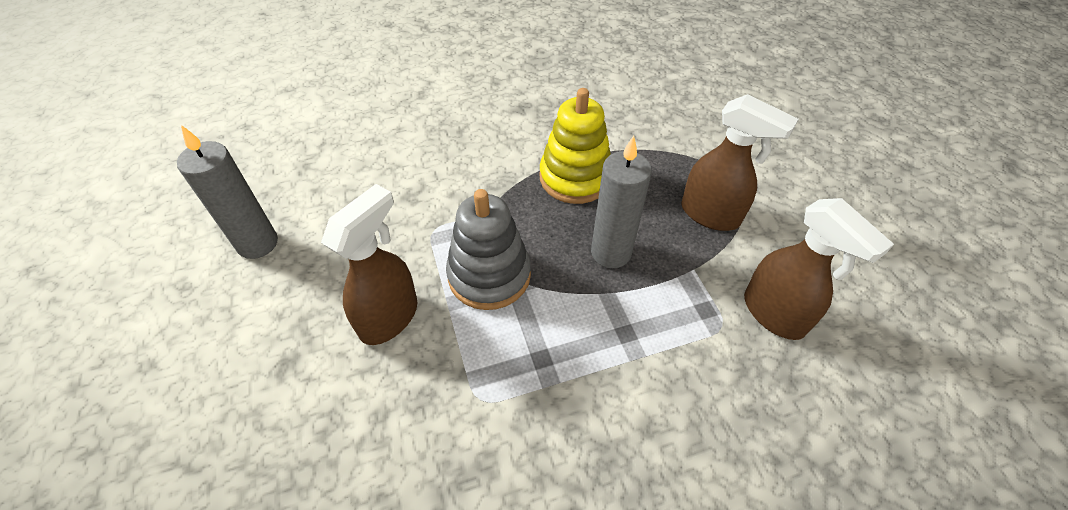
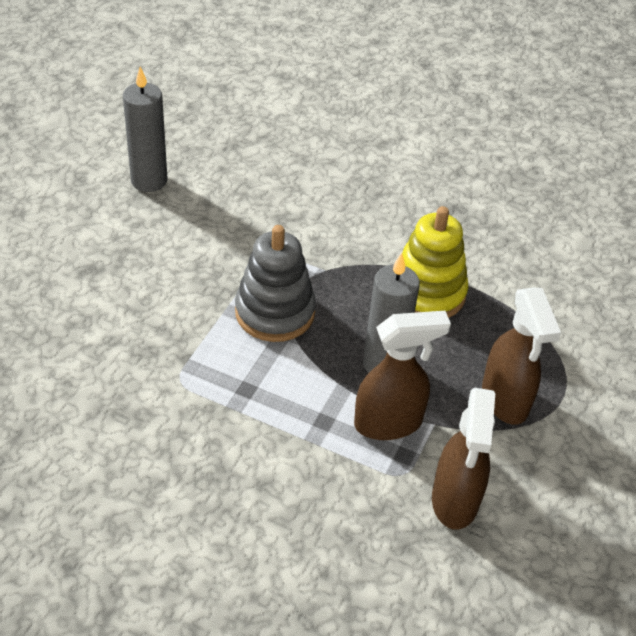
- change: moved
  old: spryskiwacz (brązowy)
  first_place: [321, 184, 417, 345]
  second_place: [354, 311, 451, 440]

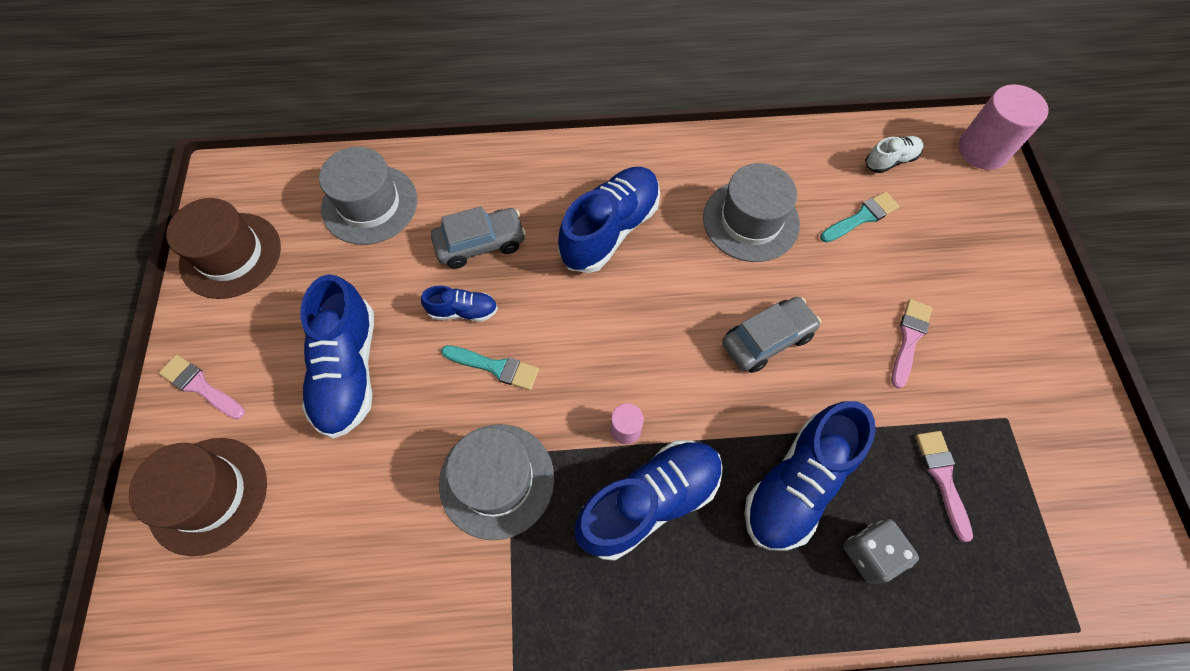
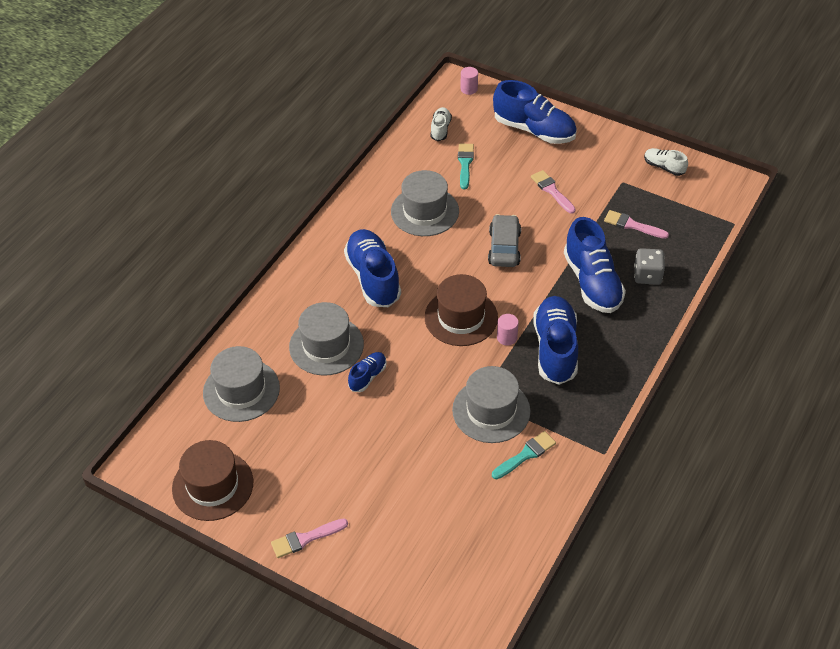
- change: moved
  old: kapelusz (brązowy)
  first_place: [129, 438, 267, 556]
  second_place: [425, 274, 498, 346]
- change: moved
  old: but (niebieski)
  first_place: [301, 274, 374, 439]
  second_place: [493, 80, 577, 144]
- change: replaced
  old: samochód (szary)
  new: kapelusz (szary)
  first_place: [431, 206, 526, 269]
  second_place: [289, 302, 364, 376]
- change: moved
  old: pędzel (turkusowy)
  first_place: [441, 345, 539, 390]
  second_place: [492, 431, 556, 479]
- change: resized
  old: walec (różowy)
  first_place: [958, 84, 1048, 170]
  second_place: [461, 67, 478, 95]
  factor: 0.5
- change: added
  new: but (biały)
  second_place: [644, 148, 688, 176]

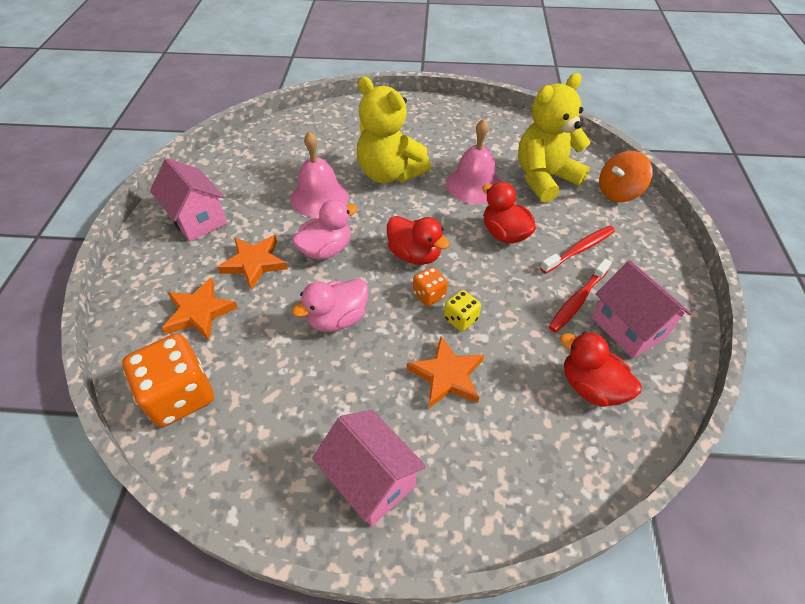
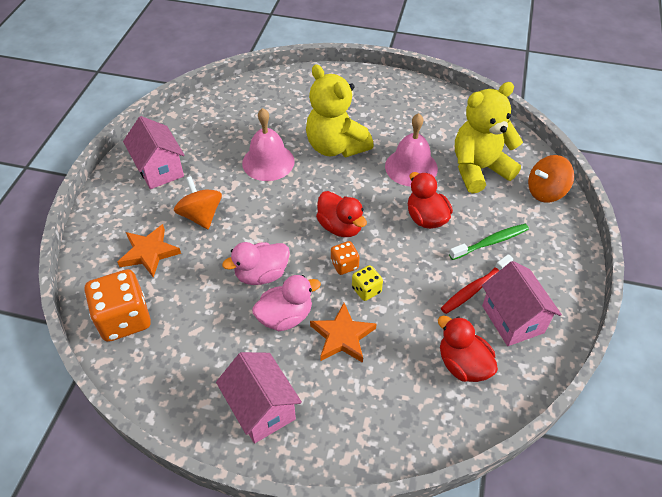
- change: replaced
  old: gwiazda (pomarańczowy)
  new: bączek (pomarańczowy)
  first_place: [217, 235, 288, 290]
  second_place: [174, 176, 222, 229]
- change: moved
  old: kaczka (różowy)
  first_place: [292, 200, 357, 260]
  second_place: [252, 275, 321, 331]
- change: recoloured
  old: szczoteczka do zębów (czerwony)
  new: szczoteczka do zębów (zielony)
  first_place: [540, 226, 615, 274]
  second_place: [449, 224, 529, 260]

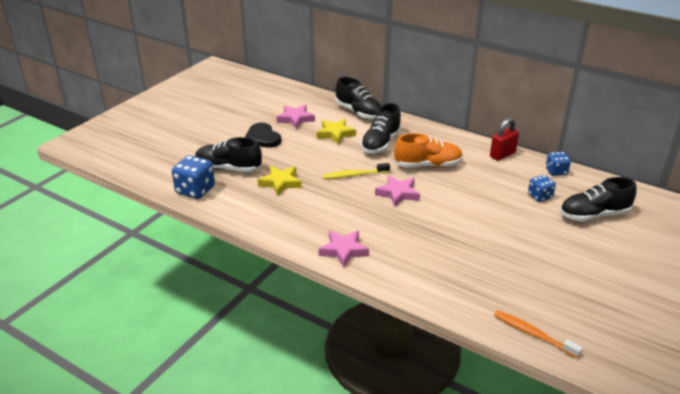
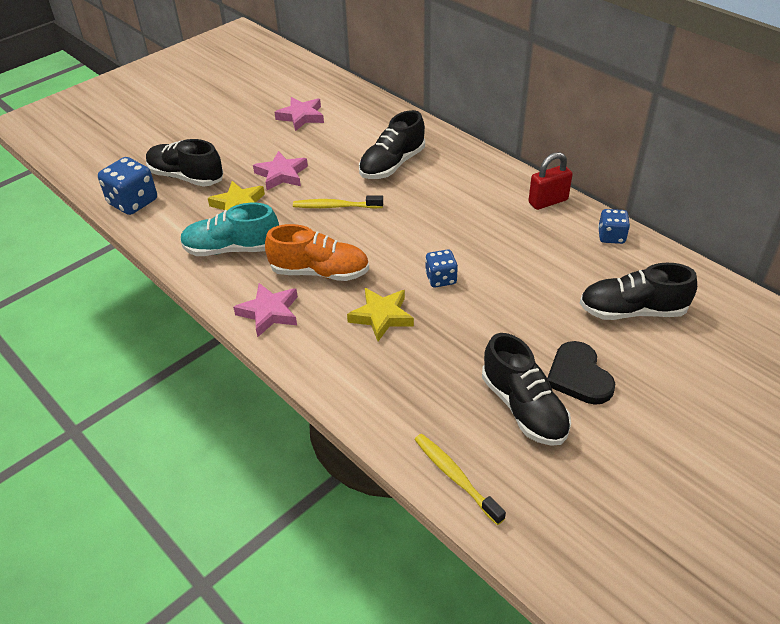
- change: moved
  old: serce (czarny)
  first_place: [245, 123, 281, 148]
  second_place: [547, 341, 616, 405]
- change: moved
  old: gwiazda (żółty)
  first_place: [317, 119, 356, 144]
  second_place: [347, 288, 414, 341]
- change: moved
  old: but (czarny)
  first_place: [335, 77, 381, 120]
  second_place: [482, 333, 571, 446]
- change: moved
  old: gwiazda (różowy)
  first_place: [375, 175, 420, 207]
  second_place: [253, 151, 308, 190]
- change: moved
  old: but (pomarańczowy)
  first_place: [394, 133, 463, 168]
  second_place: [265, 224, 369, 281]
- change: recoloured
  old: szczoteczka do zębów (pomarańczowy)
  new: szczoteczka do zębów (żółty)
  first_place: [494, 310, 583, 359]
  second_place: [414, 434, 506, 525]
- change: moved
  old: kostka do gry (niebieski)
  first_place: [528, 175, 556, 202]
  second_place: [425, 250, 458, 288]
- change: added
  new: but (turkusowy)
  second_place: [180, 203, 279, 256]

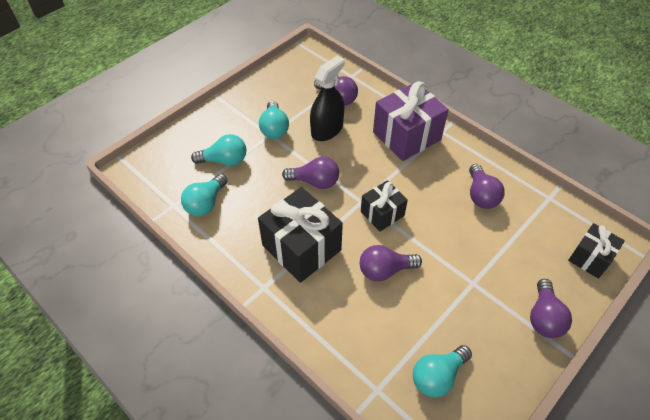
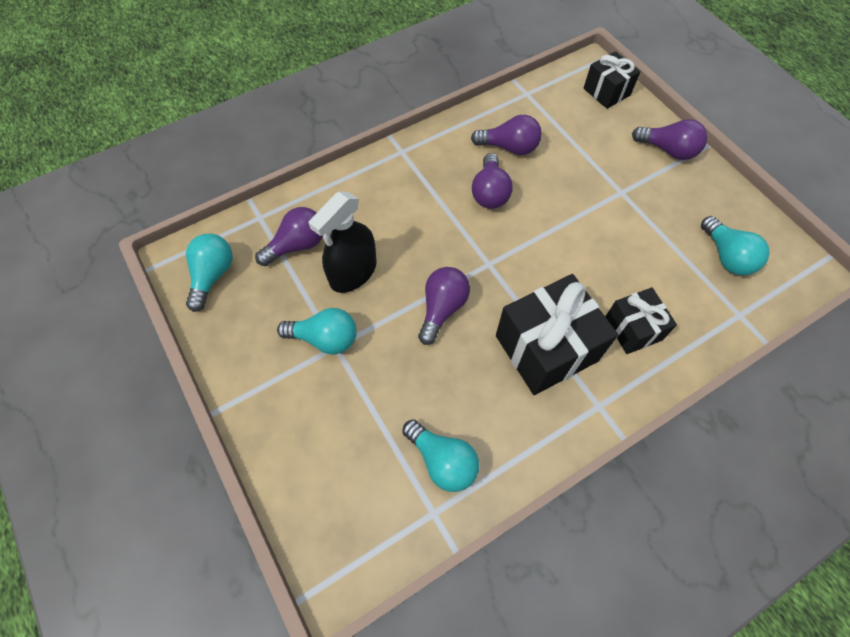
- change: moved
  old: żarówka (turkusowy)
  first_place: [191, 134, 246, 166]
  second_place: [186, 234, 233, 312]
- change: turned
  old: spryskiwacz (czarny)
  first_place: [310, 55, 345, 141]
  second_place: [308, 192, 377, 293]
  degrees: -105
- change: moved
  old: żarówka (fioletowy)
  first_place: [360, 245, 422, 281]
  second_place: [472, 153, 513, 209]
- change: moved
  old: prezent (czarny)
  first_place: [361, 180, 408, 231]
  second_place: [605, 287, 677, 354]
- change: removed
  old: prezent (fioletowy)
  first_place: [373, 81, 449, 161]

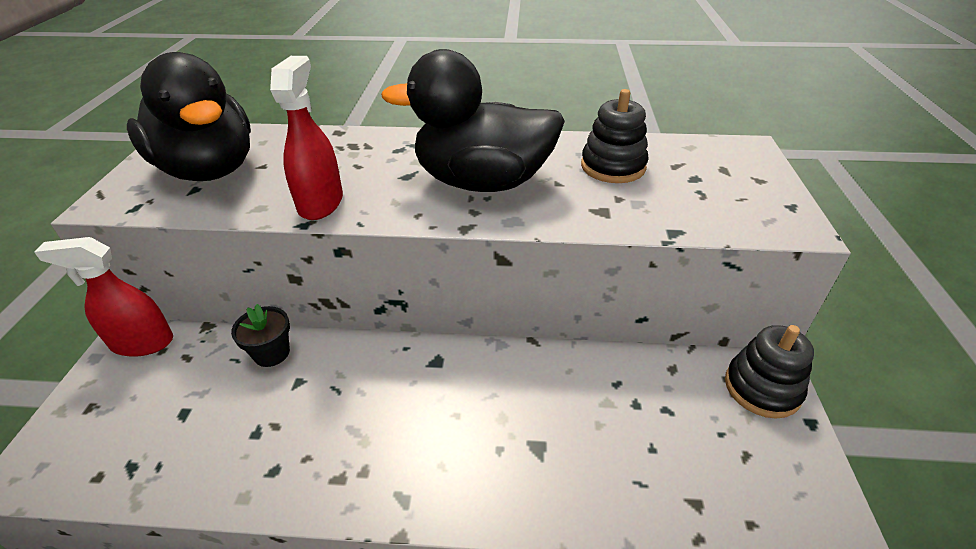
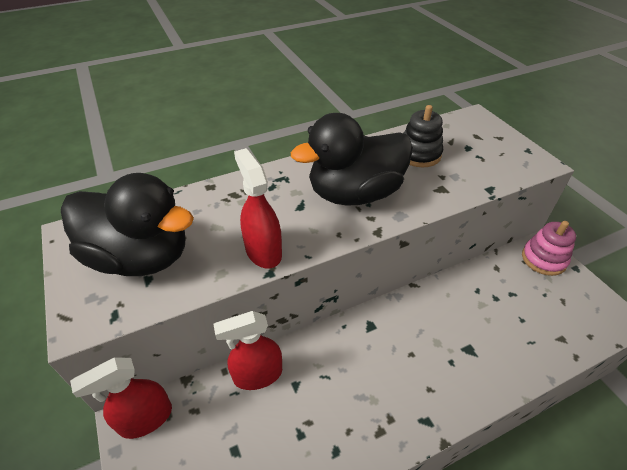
- change: replaced
  old: doniczka (czarny)
  new: spryskiwacz (czerwony)
  first_place: [231, 304, 290, 367]
  second_place: [213, 311, 282, 390]
- change: recoloured
  old: zabawka nakładanka (czarny)
  new: zabawka nakładanka (różowy)
  first_place: [725, 325, 814, 419]
  second_place: [522, 221, 576, 276]

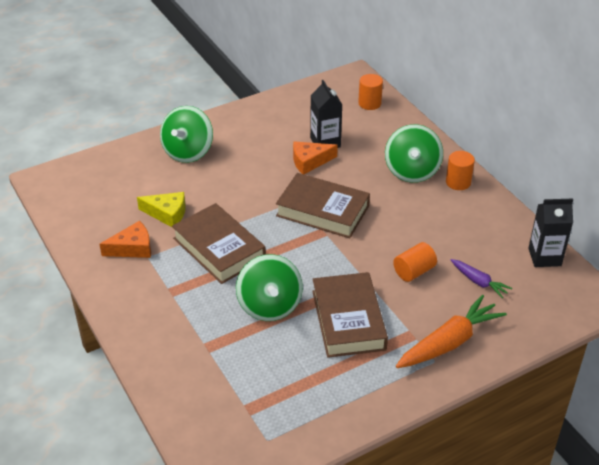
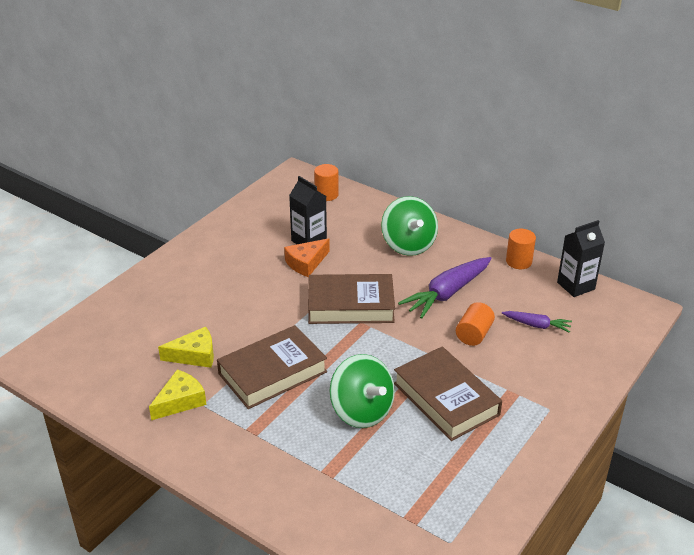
- change: recoloured
  old: ser (pomarańczowy)
  new: ser (żółty)
  first_place: [100, 221, 151, 258]
  second_place: [149, 369, 206, 420]
- change: removed
  old: bączek (zielony)
  first_place: [160, 106, 213, 163]
- change: turned
  old: książka (brązowy)
  first_place: [172, 203, 266, 284]
  second_place: [217, 325, 327, 409]
  degrees: -60
- change: removed
  old: marchewka (pomarańczowy)
  first_place: [396, 295, 507, 368]
- change: moved
  old: walec (pomarańczowy)
  first_place: [446, 151, 475, 190]
  second_place: [506, 229, 536, 269]
- change: added
  new: marchewka (fioletowy)
  second_place: [398, 257, 492, 319]

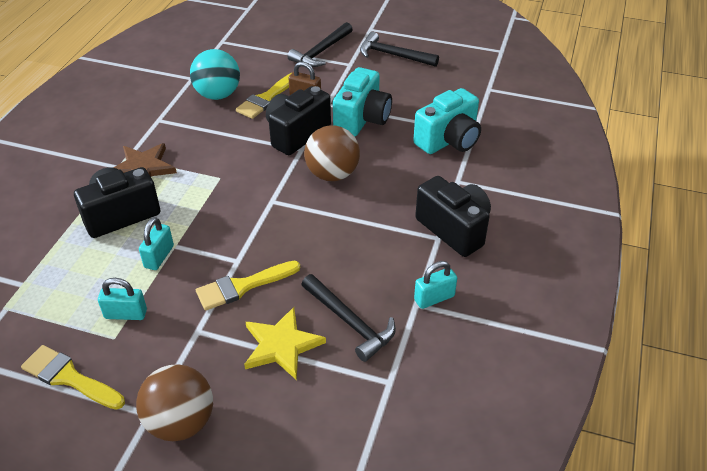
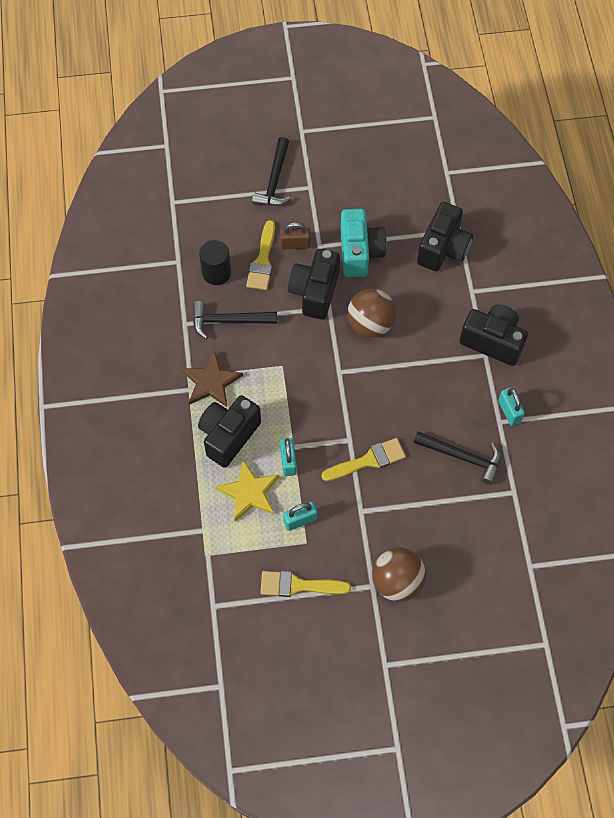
- change: replaced
  old: piłka (turkusowy)
  new: walec (czarny)
  first_place: [190, 49, 240, 100]
  second_place: [199, 240, 231, 285]
- change: turned
  old: pędzel (żółty)
  first_place: [196, 261, 300, 311]
  second_place: [321, 438, 406, 481]
  degrees: -150
- change: moved
  old: gwiazda (żółty)
  first_place: [244, 307, 326, 380]
  second_place: [216, 460, 279, 521]
- change: moved
  old: młotek (czarny)
  first_place: [360, 32, 439, 67]
  second_place: [193, 301, 277, 339]
- change: recoloured
  old: aparat fotograficzny (turkusowy)
  new: aparat fotograficzny (czarny)
  first_place: [413, 88, 481, 154]
  second_place: [417, 202, 473, 271]
- change: turned
  old: kłódka (turkusowy)
  first_place: [414, 261, 457, 309]
  second_place: [498, 388, 525, 426]
  degrees: -60

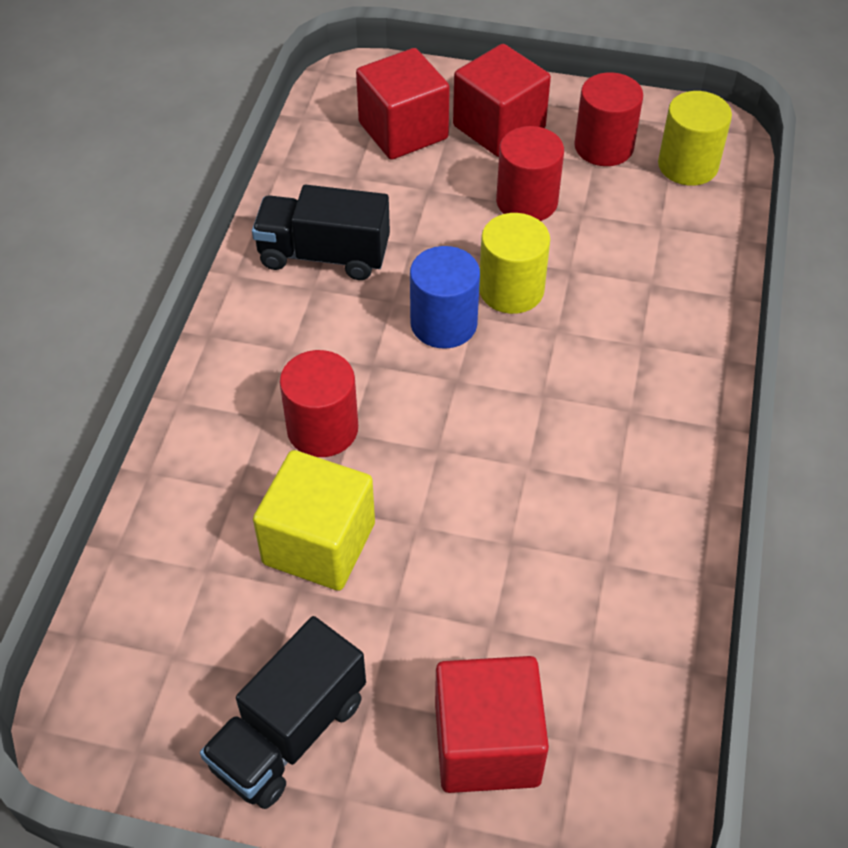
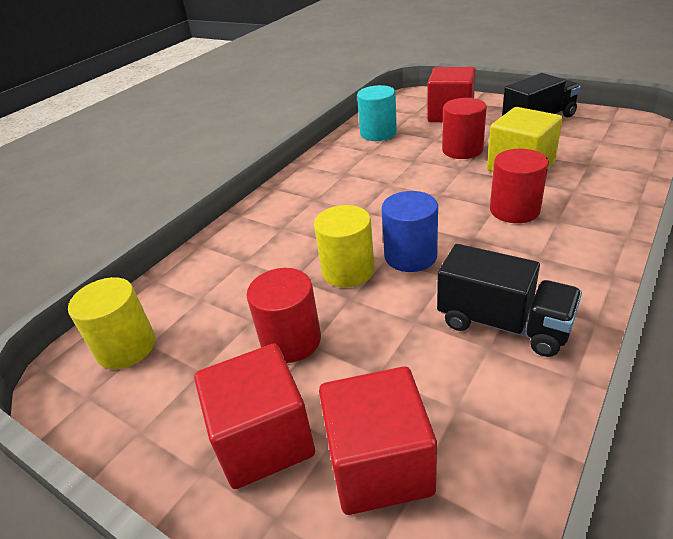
- change: moved
  old: walec (czerwony)
  first_place: [574, 72, 643, 166]
  second_place: [442, 98, 487, 159]
- change: added
  new: walec (turkusowy)
  second_place: [357, 85, 397, 141]

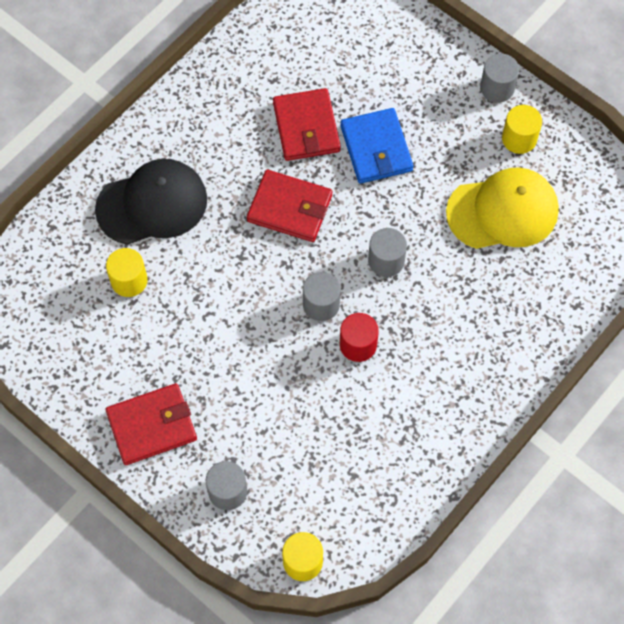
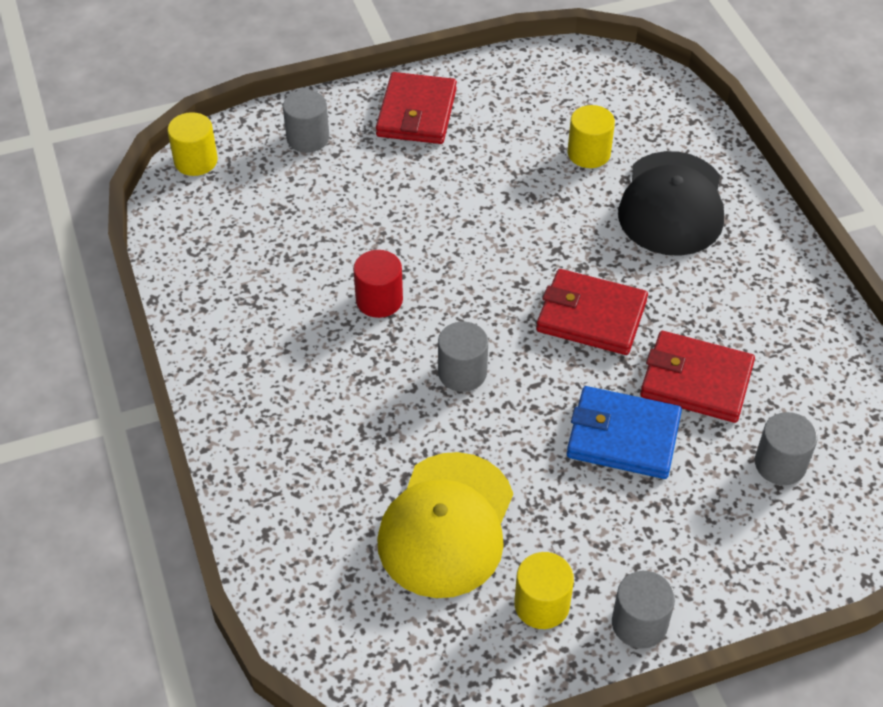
- change: turned
  old: portfel (czerwony)
  first_place: [247, 170, 332, 242]
  second_place: [536, 269, 648, 355]
  degrees: 60
- change: moved
  old: walec (szary)
  first_place: [303, 272, 341, 321]
  second_place: [755, 412, 818, 485]

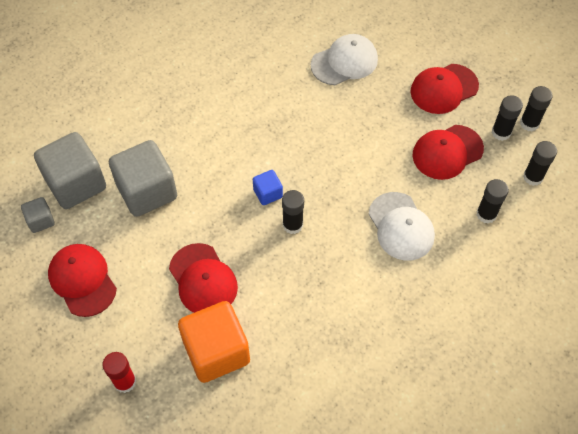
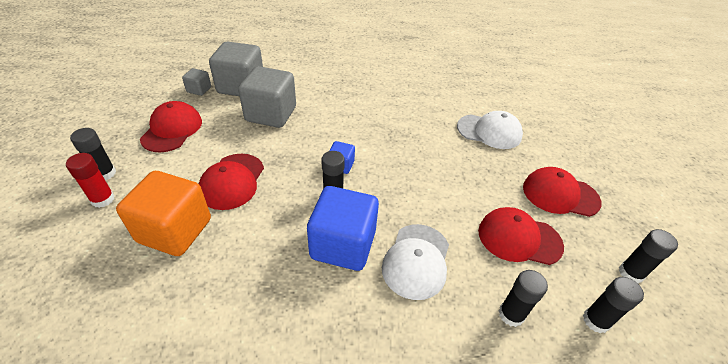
- change: moved
  old: klej w sztyfcie (czarny)
  first_place: [492, 95, 523, 141]
  second_place: [70, 128, 116, 181]
- change: added
  new: sześcian (niebieski)
  second_place: [307, 186, 379, 271]

